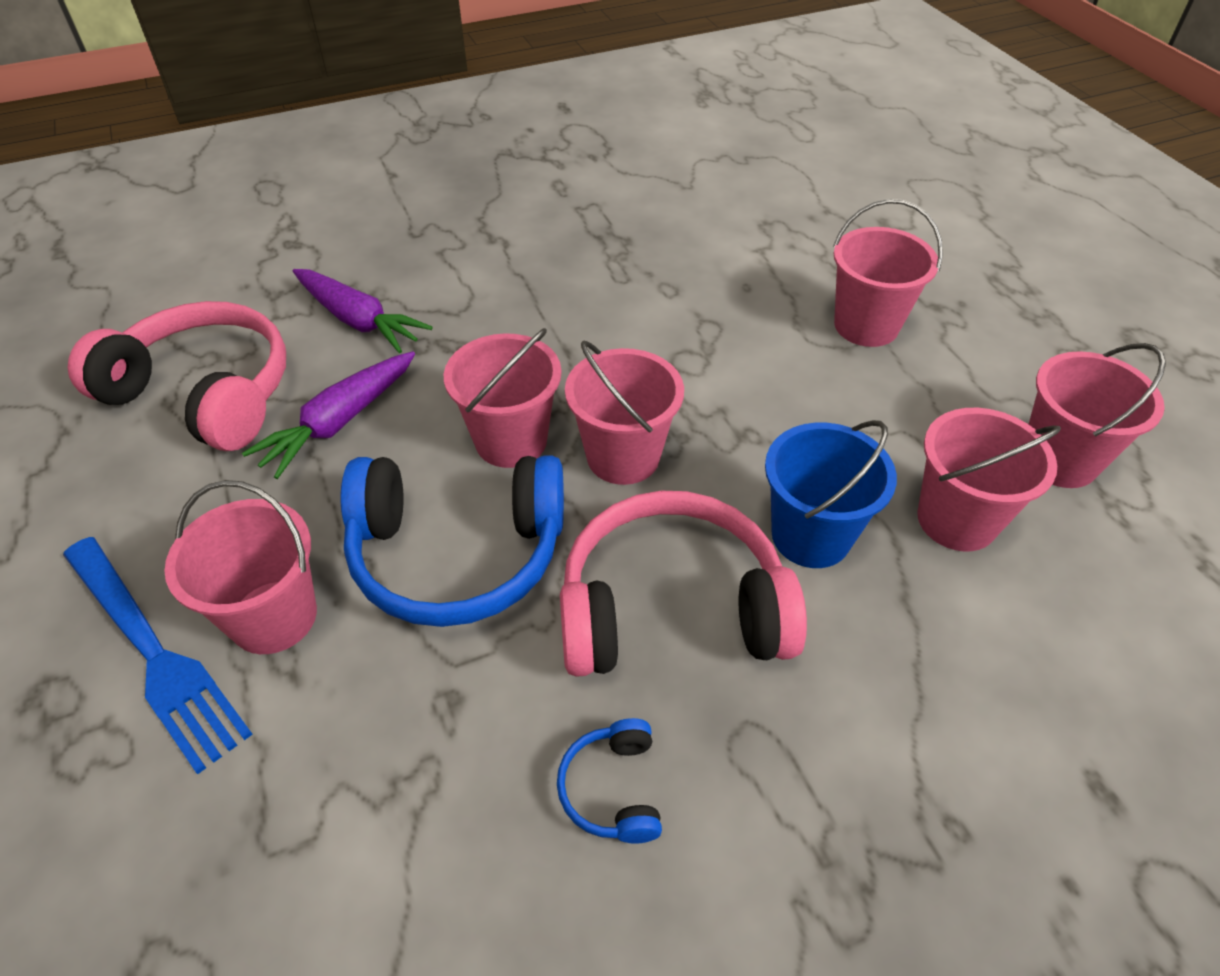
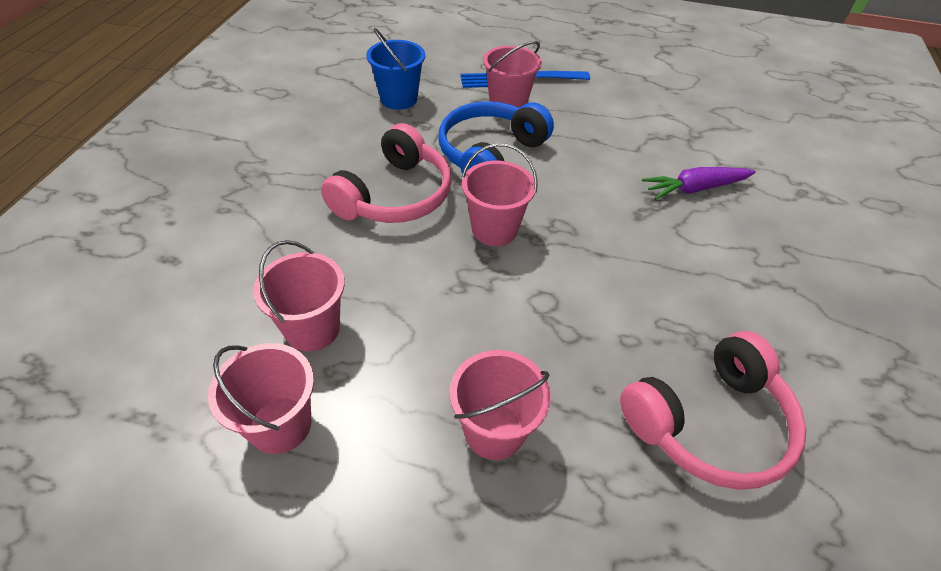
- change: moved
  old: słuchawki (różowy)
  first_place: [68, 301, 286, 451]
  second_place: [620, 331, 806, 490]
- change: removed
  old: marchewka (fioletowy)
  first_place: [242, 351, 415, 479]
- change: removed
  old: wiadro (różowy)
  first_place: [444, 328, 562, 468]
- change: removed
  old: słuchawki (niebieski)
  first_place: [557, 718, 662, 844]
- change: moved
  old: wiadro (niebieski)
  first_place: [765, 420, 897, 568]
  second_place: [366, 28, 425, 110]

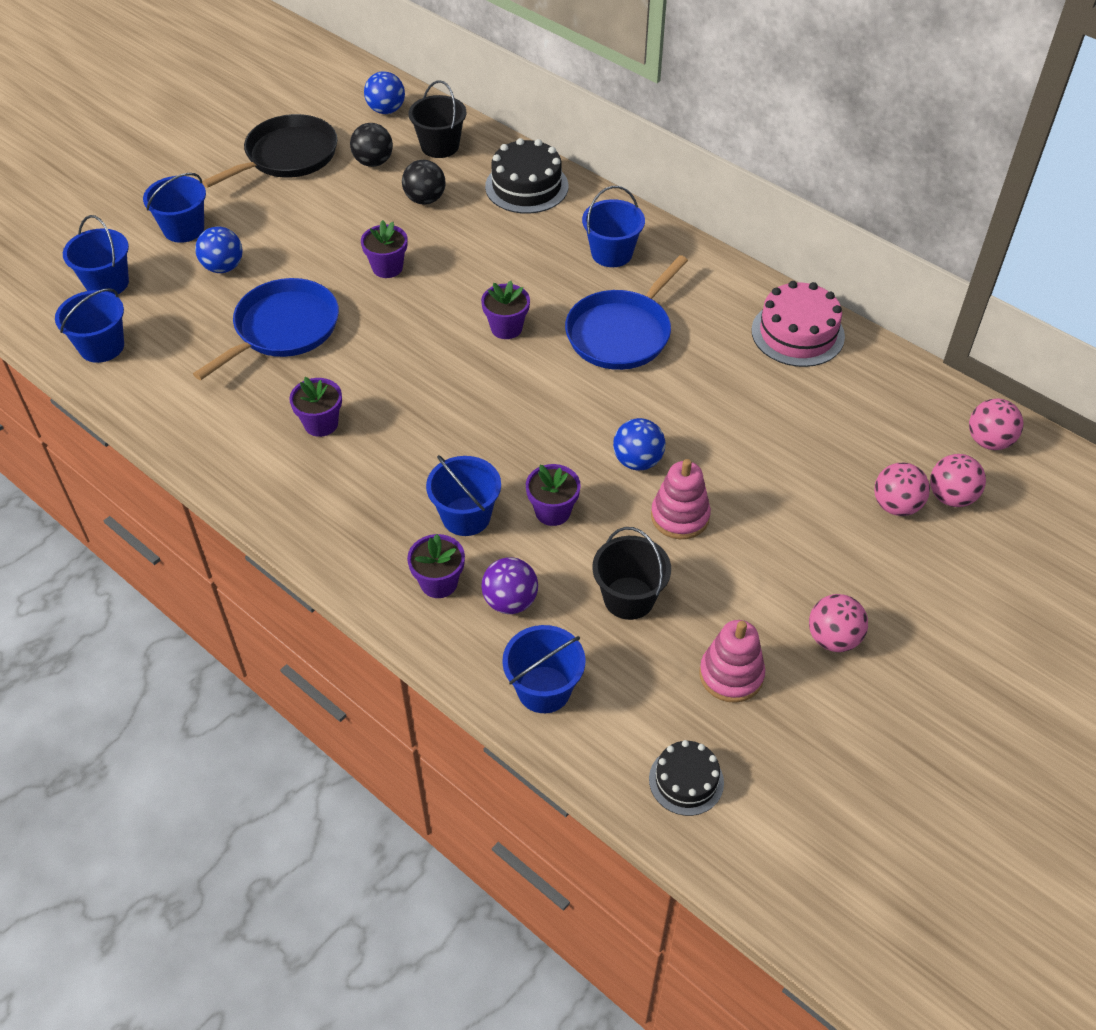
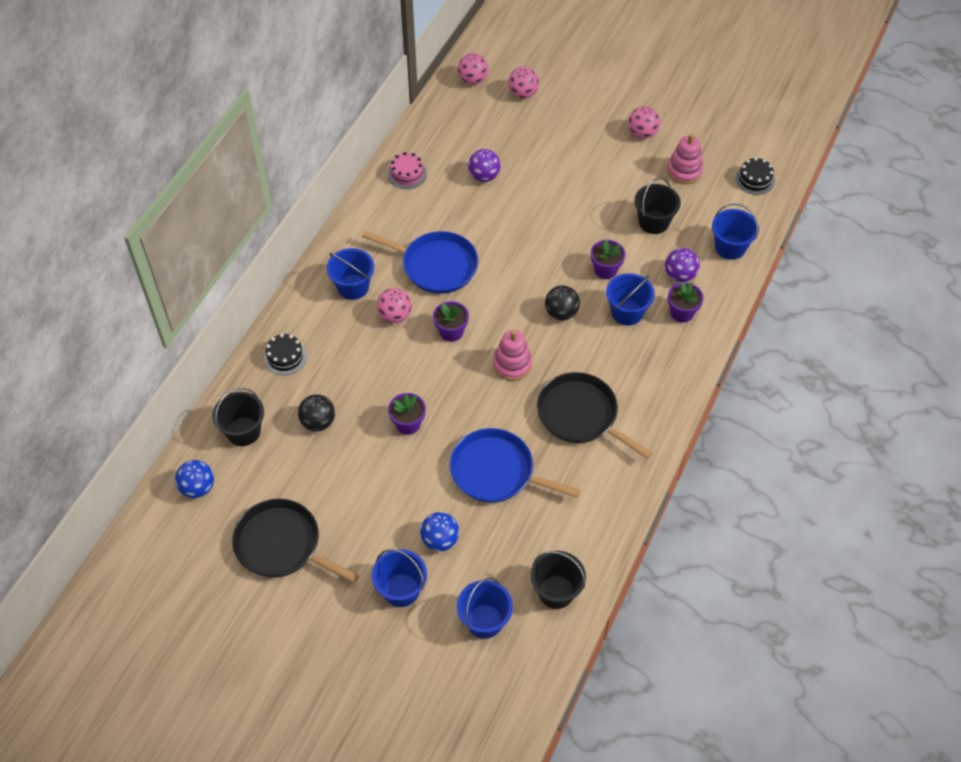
- change: recoloured
  old: wiadro (niebieski)
  new: wiadro (czarny)
  first_place: [55, 288, 124, 363]
  second_place: [531, 551, 586, 609]
- change: replaced
  old: doniczka (fioletowy)
  new: patelnia (czarny)
  first_place: [289, 377, 342, 437]
  second_place: [537, 372, 653, 459]
- change: moved
  old: piłka (czarny)
  first_place: [350, 123, 393, 167]
  second_place: [545, 285, 580, 320]
- change: resized
  old: tort (czarny)
  first_place: [485, 138, 569, 214]
  second_place: [264, 334, 307, 375]
  factor: 0.62
- change: removed
  old: piłka (niebieski)
  first_place: [613, 418, 665, 470]
- change: moved
  old: zabawka nakładanka (różowy)
  first_place: [651, 459, 711, 539]
  second_place: [493, 330, 532, 381]
- change: resized
  old: tort (różowy)
  first_place: [751, 281, 845, 367]
  second_place: [388, 152, 427, 189]
  factor: 0.62
- change: moved
  old: piłka (różowy)
  first_place: [874, 463, 930, 516]
  second_place: [377, 288, 412, 323]
- change: added
  new: piłka (fioletowy)
  second_place: [468, 149, 501, 182]

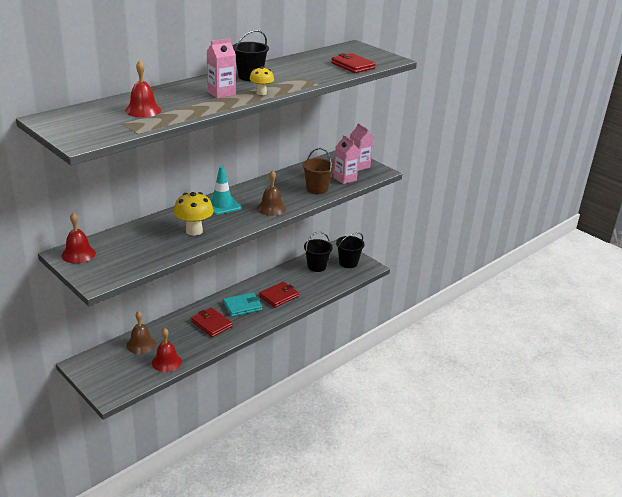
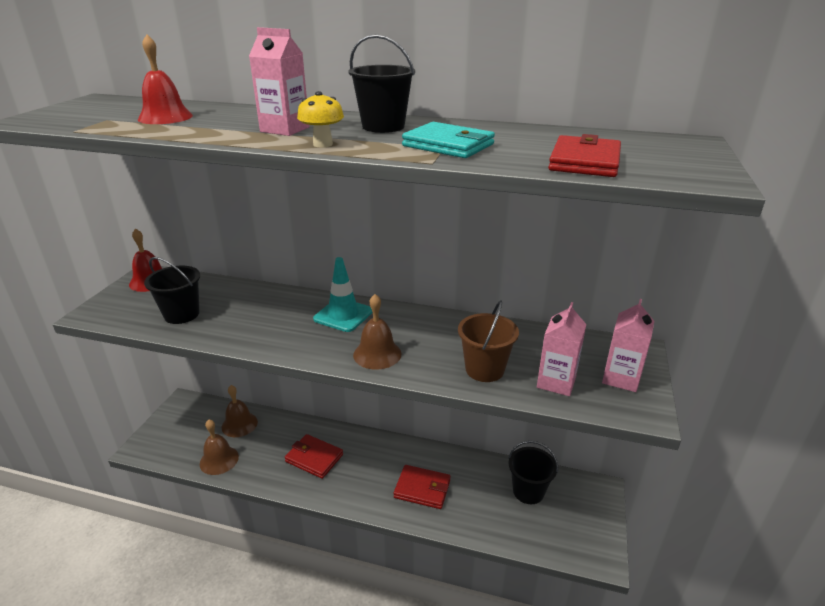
- change: recoloured
  old: dzwonek (czerwony)
  new: dzwonek (brązowy)
  first_place: [152, 328, 182, 372]
  second_place: [200, 420, 239, 475]
- change: removed
  old: grzyb (żółty)
  first_place: [174, 192, 214, 236]
- change: turned
  old: portfel (czerwony)
  first_place: [191, 308, 233, 337]
  second_place: [285, 434, 343, 479]
  degrees: -75
- change: moved
  old: portfel (turkusowy)
  first_place: [223, 292, 262, 317]
  second_place: [402, 122, 495, 158]
- change: moved
  old: wiadro (czarny)
  first_place: [336, 232, 365, 268]
  second_place: [144, 257, 200, 324]

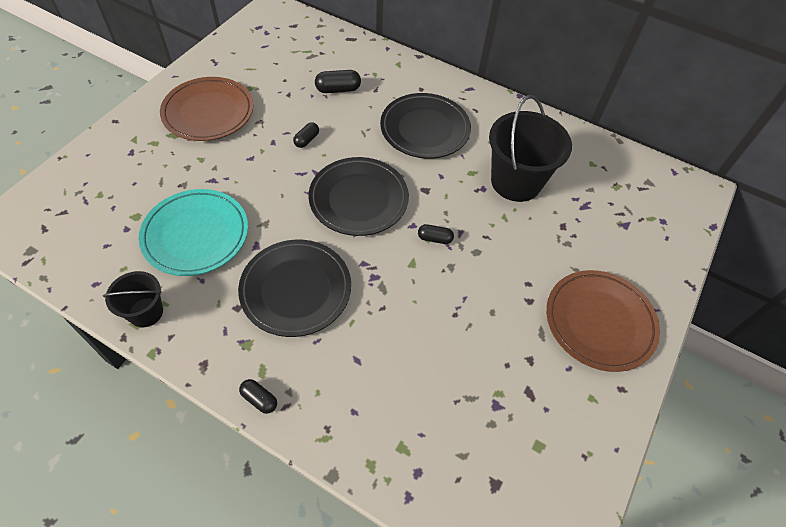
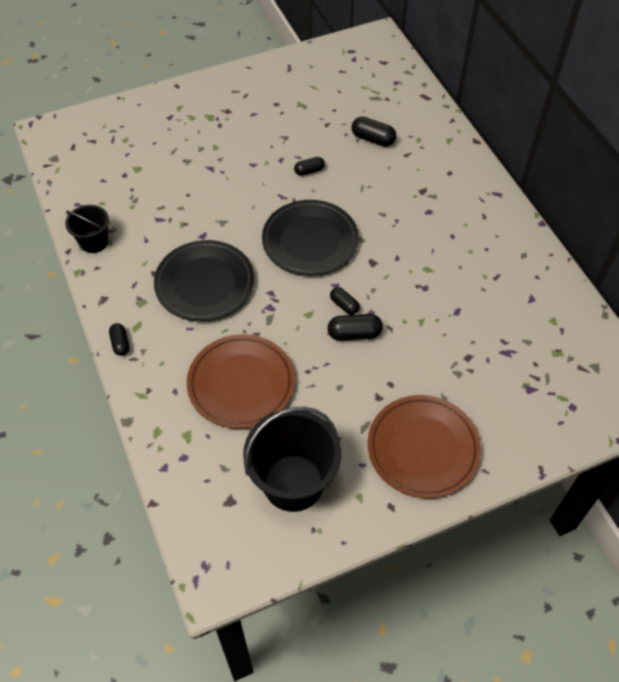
- change: removed
  old: talerz (turkusowy)
  first_place: [139, 189, 248, 276]
- change: moved
  old: talerz (brązowy)
  first_place: [160, 77, 253, 141]
  second_place: [187, 334, 295, 429]
- change: removed
  old: talerz (czarny)
  first_place: [380, 93, 471, 159]
- change: moved
  old: wiadro (czarny)
  first_place: [489, 95, 572, 202]
  second_place: [243, 407, 341, 512]
- change: added
  new: kapsułka (czarny)
  second_place: [328, 314, 383, 341]

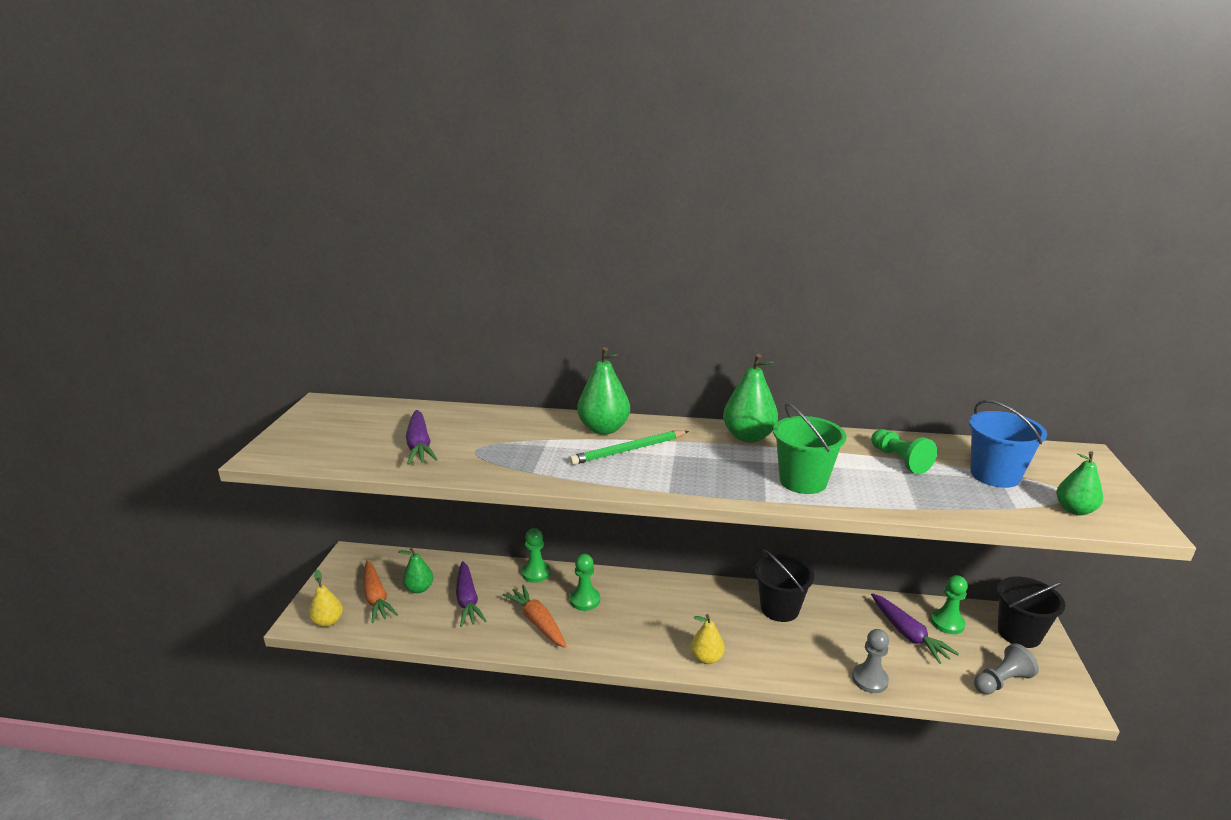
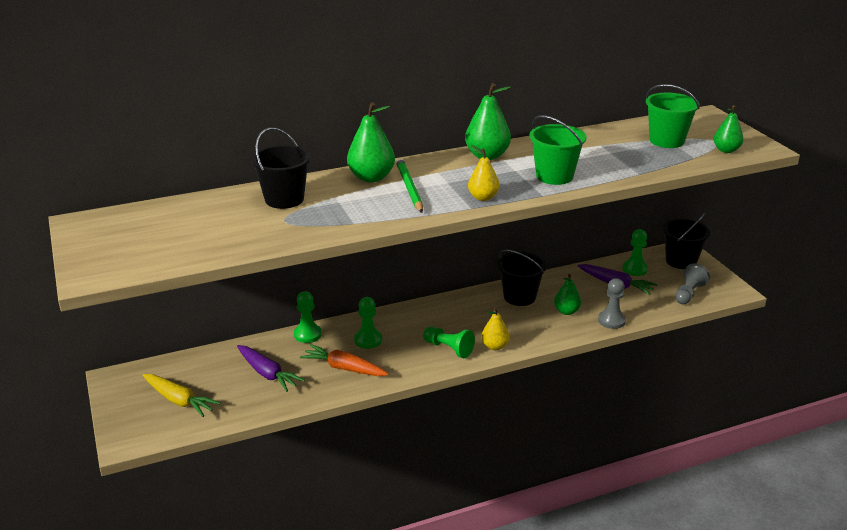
- change: moved
  old: gruszka (żółty)
  first_place: [309, 570, 343, 627]
  second_place: [468, 145, 499, 201]
- change: recoloured
  old: marchewka (pomarańczowy)
  new: marchewka (żółty)
  first_place: [363, 561, 398, 623]
  second_place: [143, 374, 221, 417]
- change: moved
  old: gruszka (zielony)
  first_place: [398, 548, 433, 593]
  second_place: [554, 274, 581, 315]
- change: removed
  old: marchewka (fioletowy)
  first_place: [406, 410, 438, 465]
- change: turned
  old: ołówek (zielony)
  first_place: [569, 430, 689, 465]
  second_place: [396, 158, 423, 213]
  degrees: 135
- change: moved
  old: pionek (zielony)
  first_place: [871, 429, 937, 474]
  second_place: [423, 327, 475, 358]
- change: recoloured
  old: wiadro (niebieski)
  new: wiadro (zielony)
  first_place: [969, 400, 1047, 488]
  second_place: [646, 84, 700, 148]
- change: added
  new: wiadro (czarny)
  second_place: [251, 127, 311, 209]

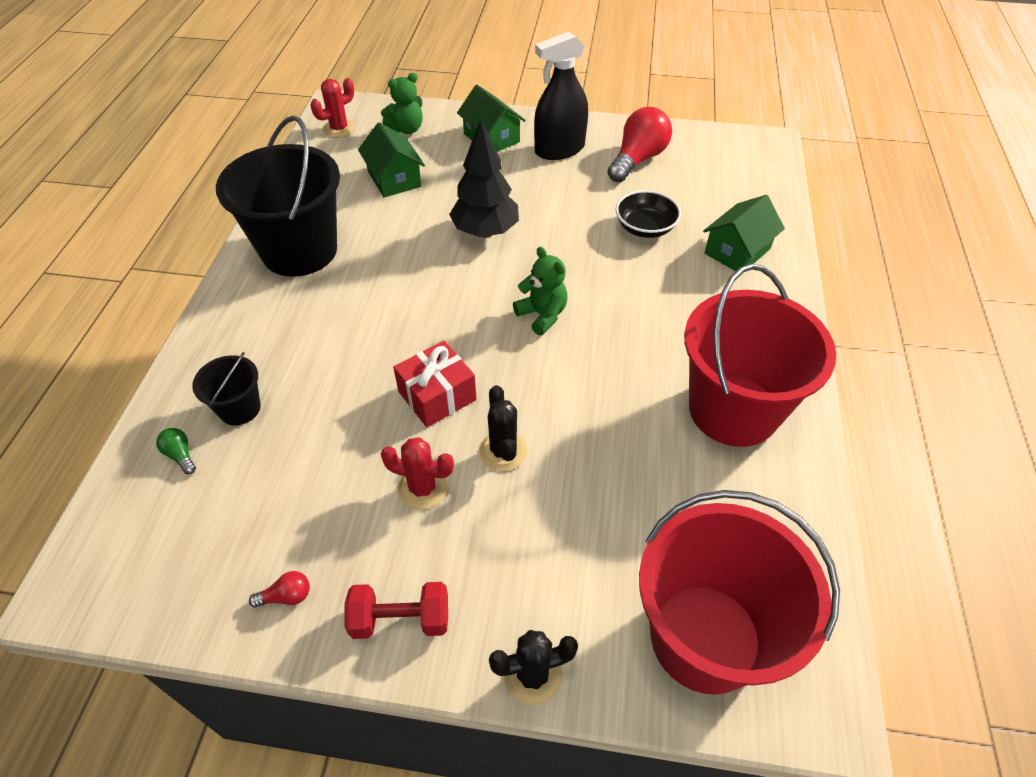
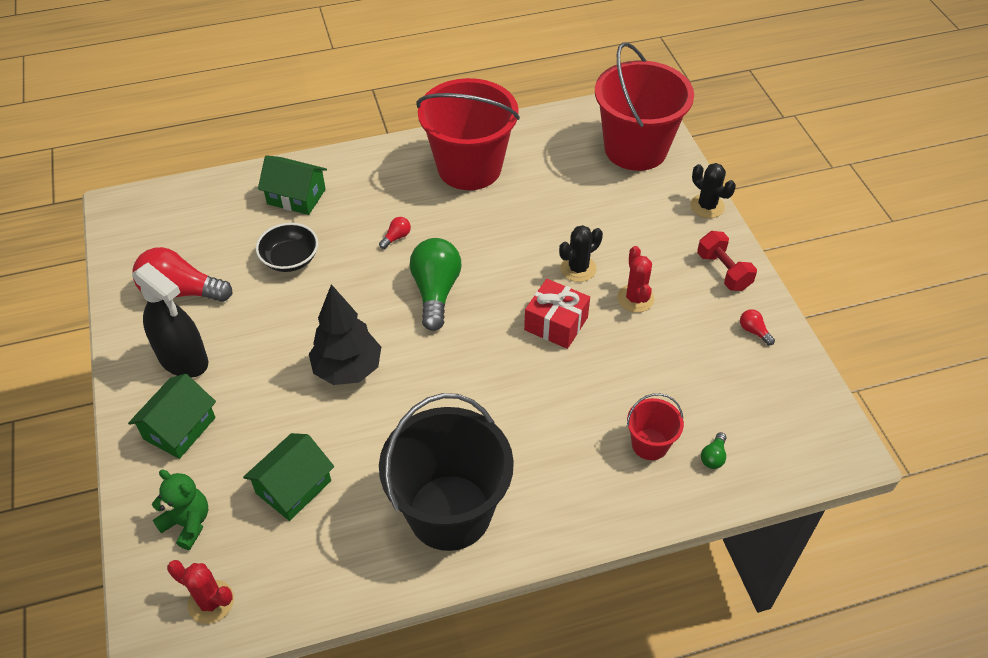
- change: recoloured
  old: wiadro (czarny)
  new: wiadro (czerwony)
  first_place: [192, 352, 261, 425]
  second_place: [627, 393, 684, 460]
- change: replaced
  old: miś (zielony)
  new: żarówka (zielony)
  first_place: [513, 247, 567, 335]
  second_place: [410, 238, 461, 331]
- change: added
  new: żarówka (czerwony)
  second_place: [379, 217, 411, 249]

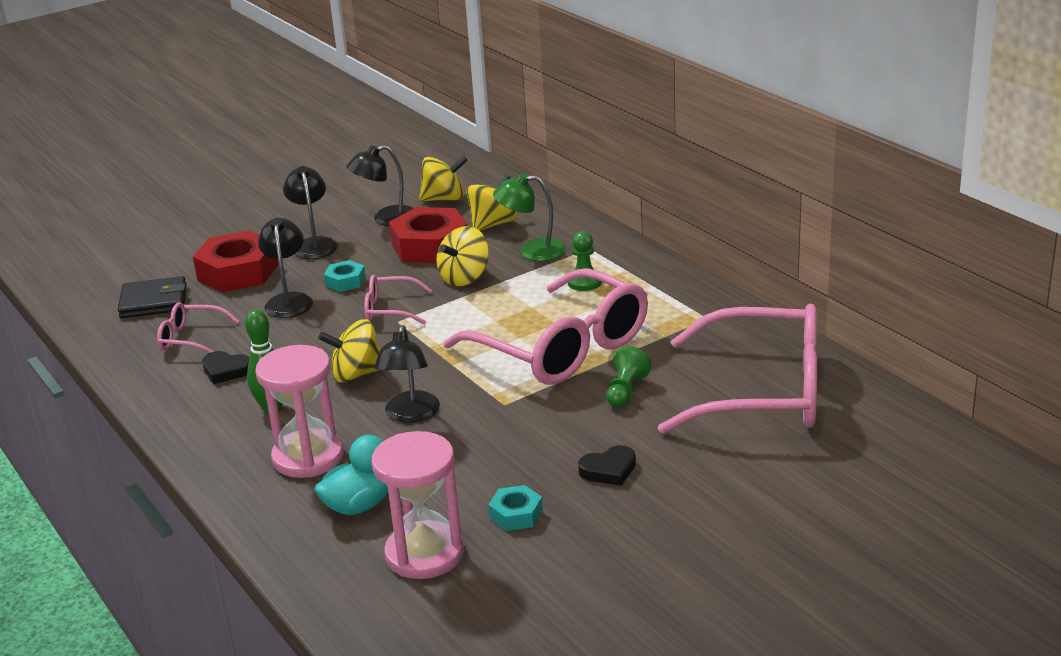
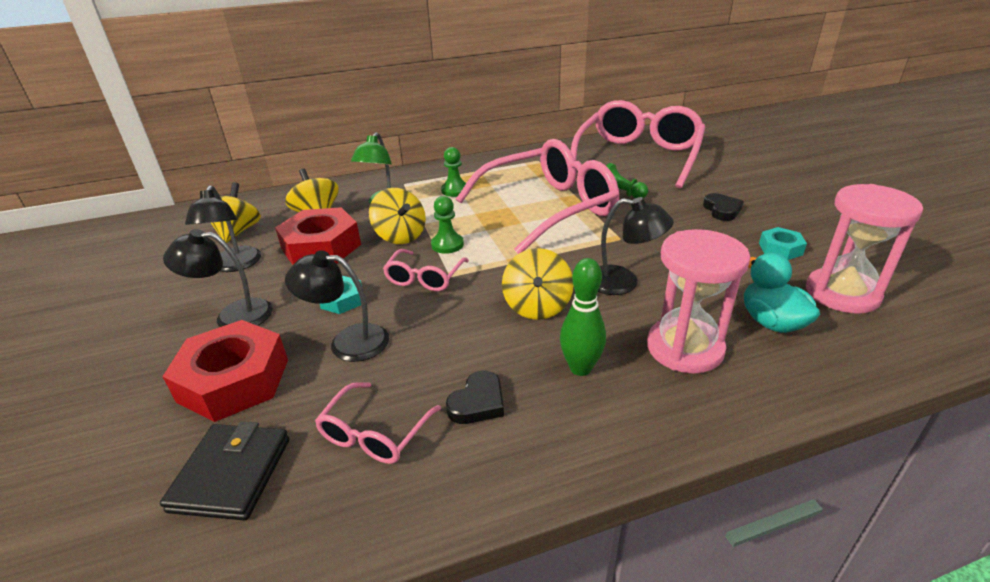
- change: added
  new: pionek (zielony)
  second_place: [431, 196, 464, 254]

